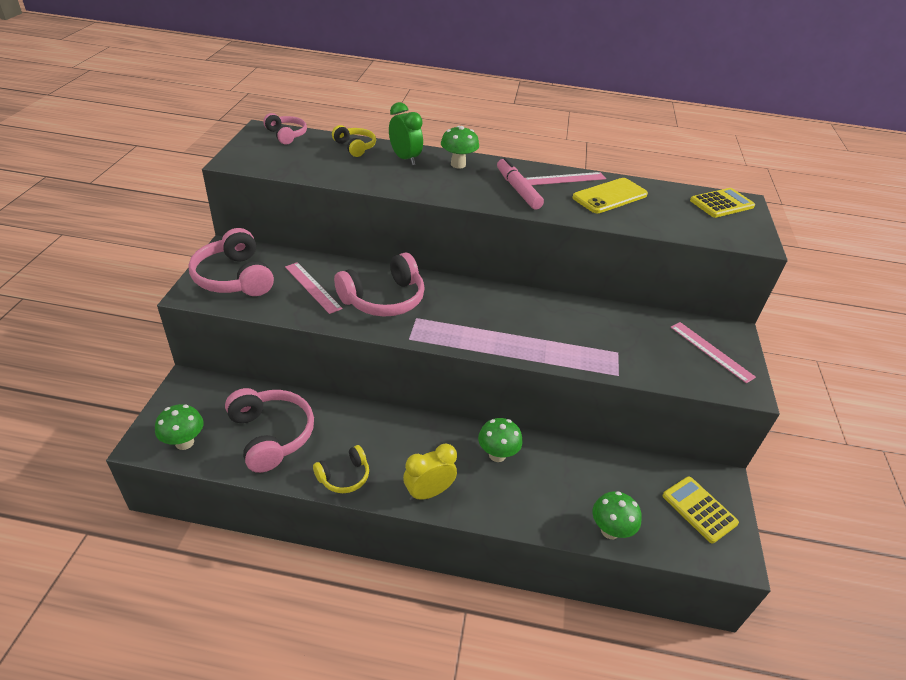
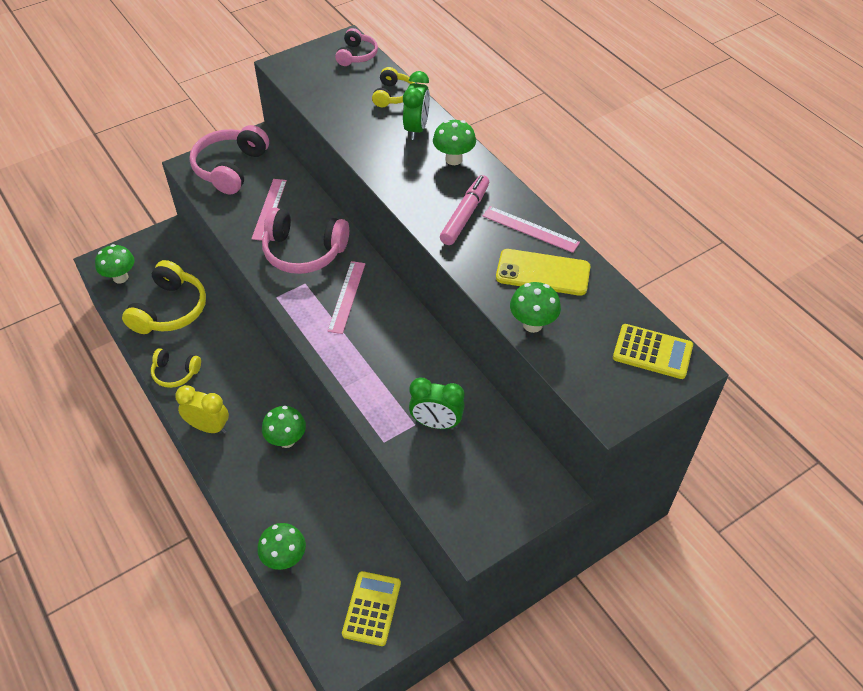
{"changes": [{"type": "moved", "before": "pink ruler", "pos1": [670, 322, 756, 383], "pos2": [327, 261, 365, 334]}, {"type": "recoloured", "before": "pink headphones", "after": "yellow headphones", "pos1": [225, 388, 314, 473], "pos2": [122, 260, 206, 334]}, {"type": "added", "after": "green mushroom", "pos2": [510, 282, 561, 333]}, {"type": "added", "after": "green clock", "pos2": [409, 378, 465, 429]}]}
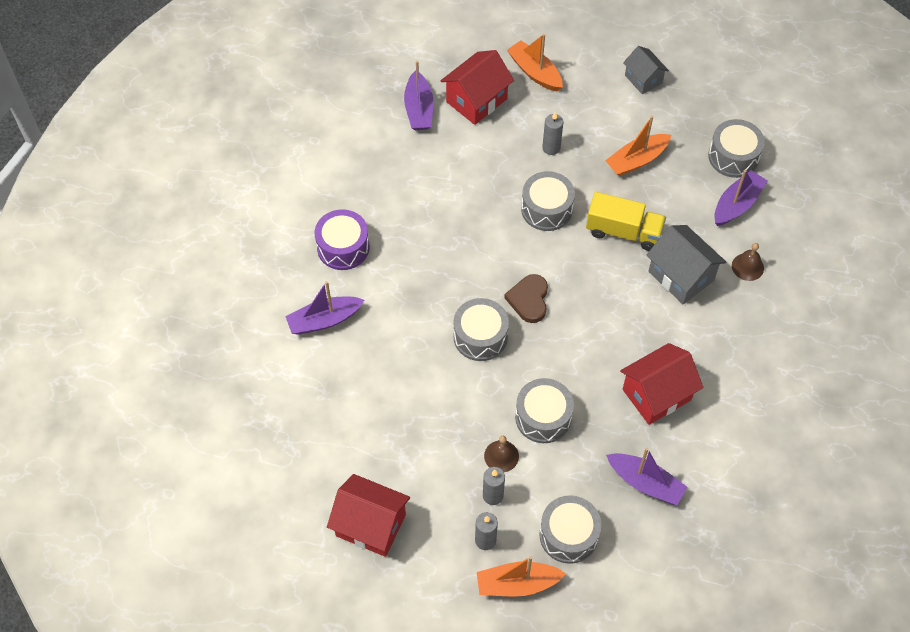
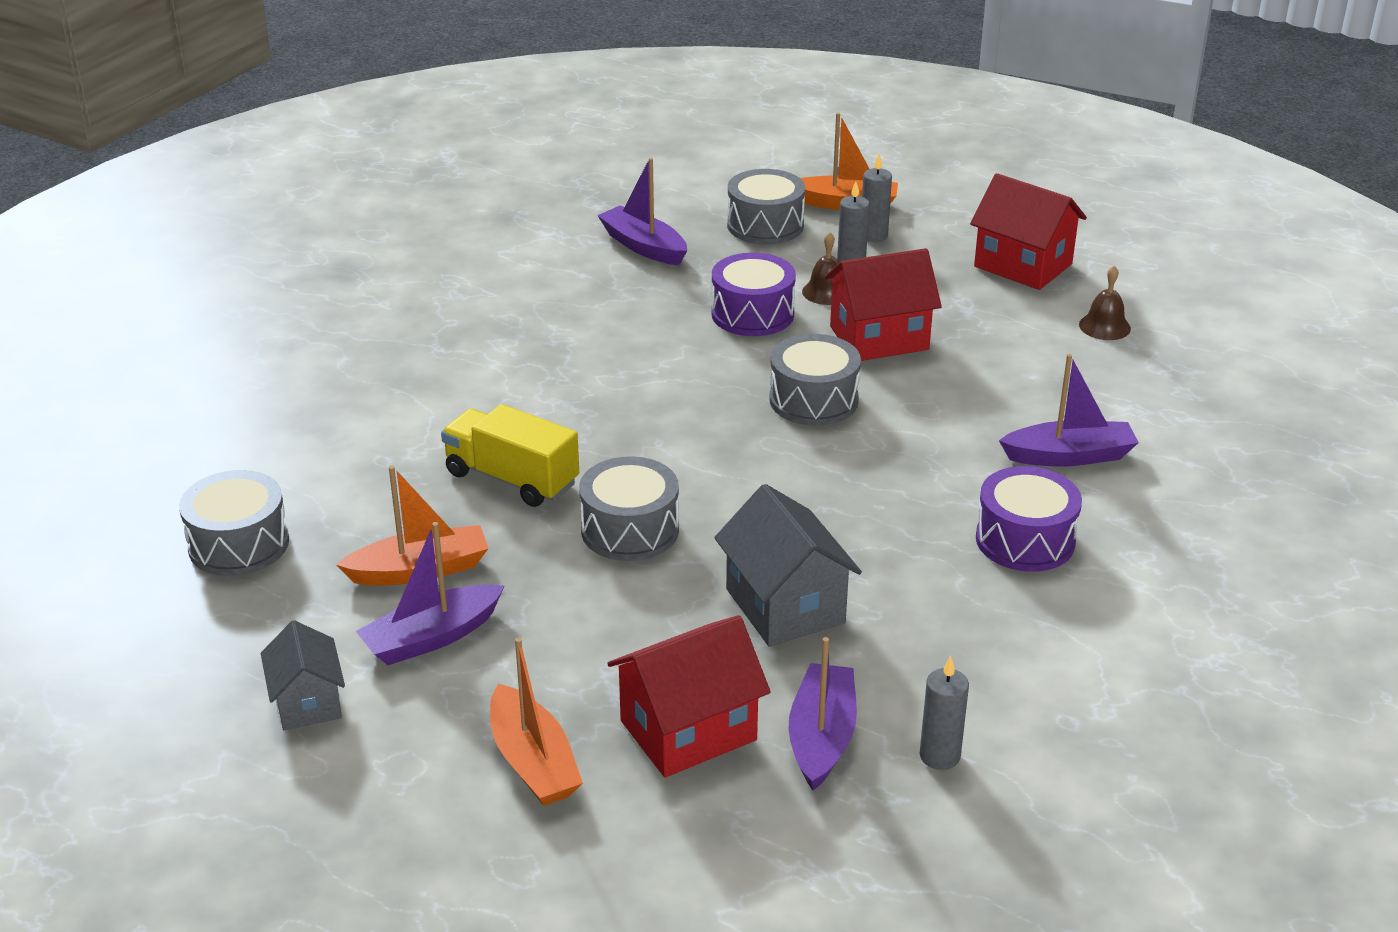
{"changes": [{"type": "moved", "before": "grey candle", "pos1": [542, 112, 563, 155], "pos2": [920, 656, 969, 770]}, {"type": "moved", "before": "purple boat", "pos1": [714, 170, 767, 226], "pos2": [356, 522, 504, 665]}, {"type": "moved", "before": "grey house", "pos1": [647, 225, 726, 305], "pos2": [714, 484, 862, 647]}, {"type": "moved", "before": "brown bell", "pos1": [732, 243, 764, 281], "pos2": [1079, 266, 1131, 340]}, {"type": "removed", "before": "brown heart", "pos1": [504, 274, 548, 323]}, {"type": "moved", "before": "red house", "pos1": [620, 343, 703, 425], "pos2": [825, 248, 942, 361]}, {"type": "recoloured", "before": "grey drum", "after": "purple drum", "pos1": [515, 378, 574, 443], "pos2": [712, 253, 796, 336]}]}
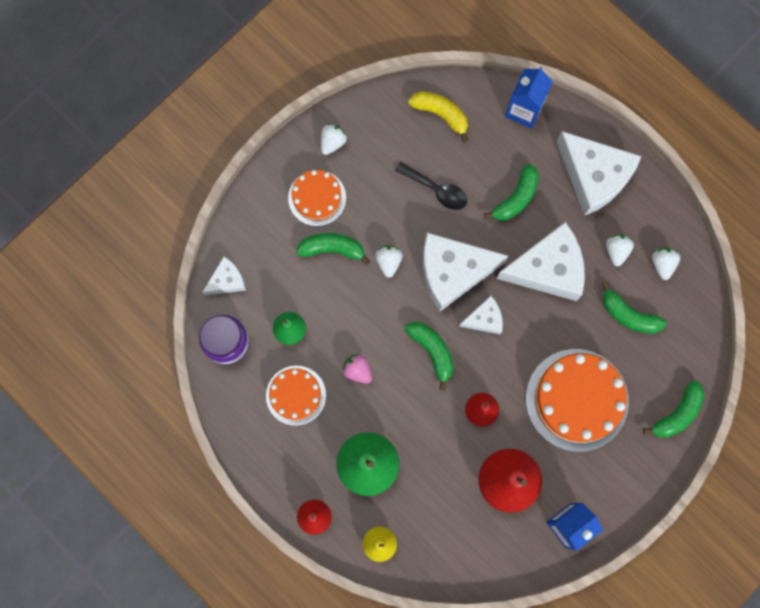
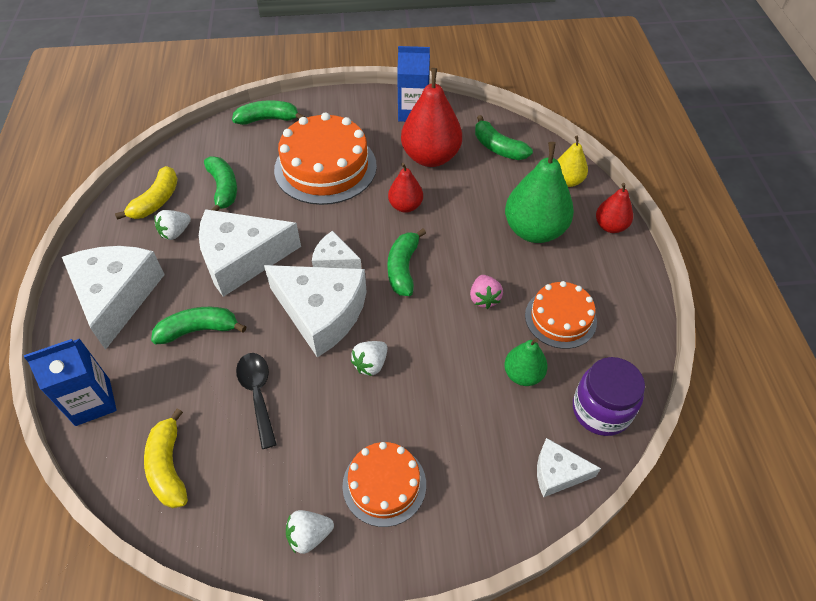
{"changes": [{"type": "turned", "before": "white cheese", "pos1": [496, 222, 585, 301], "pos2": [199, 209, 301, 297], "turn": -45}, {"type": "moved", "before": "green banana", "pos1": [296, 233, 370, 265], "pos2": [475, 115, 533, 160]}, {"type": "replaced", "before": "white strawberry", "after": "yellow banana", "pos1": [652, 248, 680, 280], "pos2": [115, 166, 178, 220]}]}
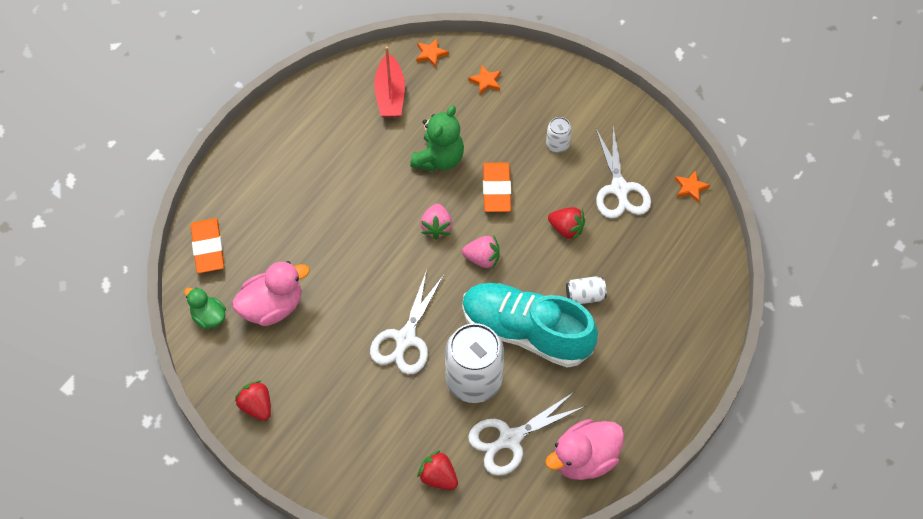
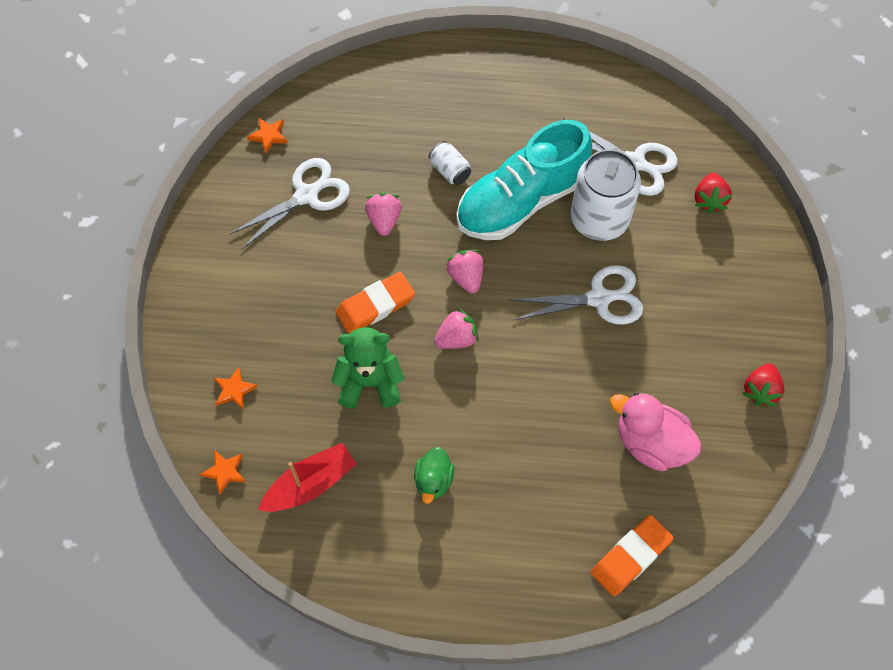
{"changes": [{"type": "removed", "before": "white can", "pos1": [546, 117, 572, 153]}, {"type": "recoloured", "before": "red strawberry", "after": "pink strawberry", "pos1": [548, 207, 585, 240], "pos2": [365, 193, 402, 236]}, {"type": "turned", "before": "turquoise shoe", "pos1": [462, 283, 598, 367], "pos2": [456, 120, 592, 240], "turn": 60}, {"type": "moved", "before": "green duck", "pos1": [184, 288, 226, 329], "pos2": [414, 447, 454, 504]}, {"type": "removed", "before": "pink duck", "pos1": [545, 419, 624, 480]}]}
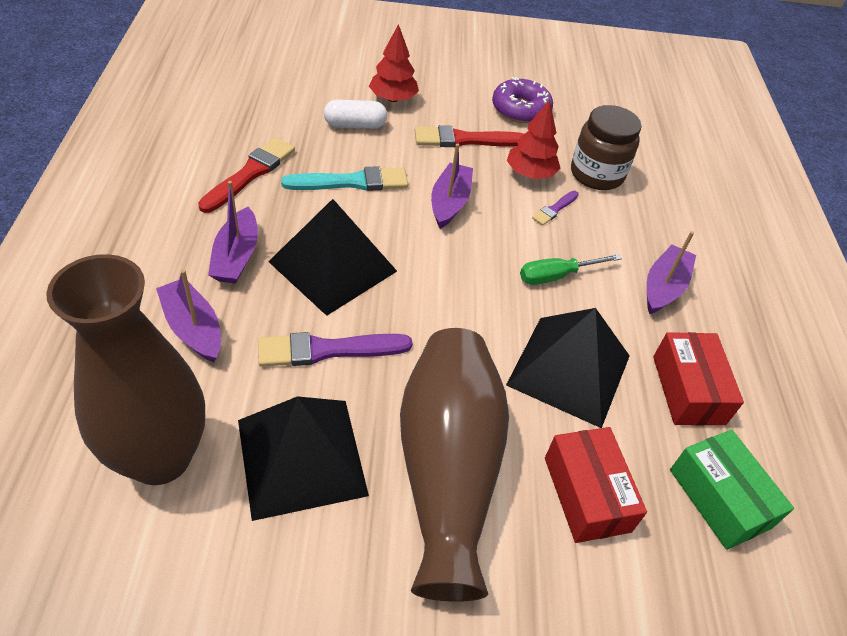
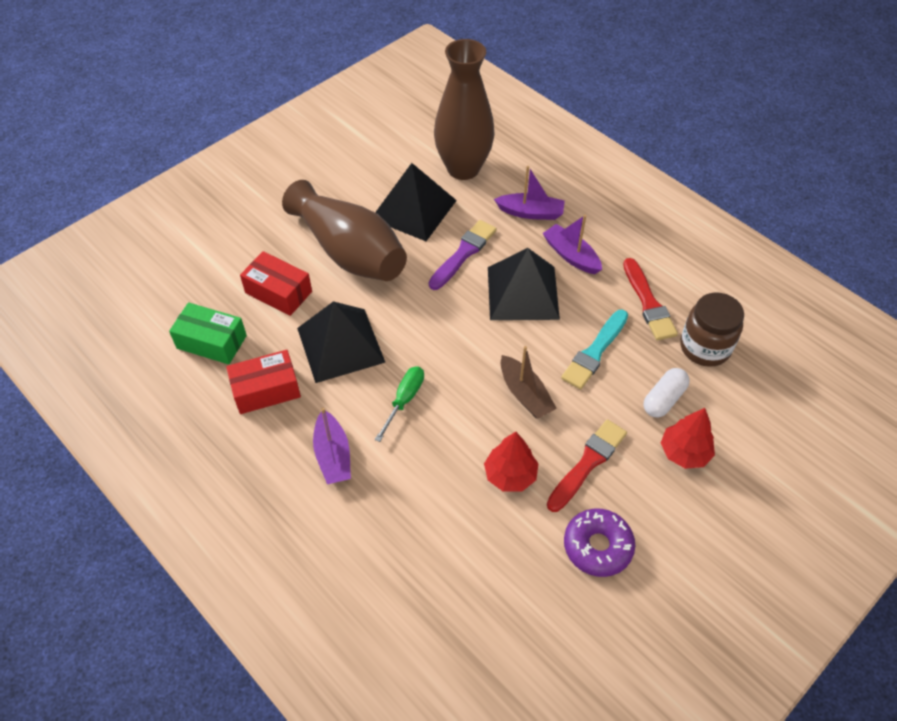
{"changes": [{"type": "moved", "before": "brown jar", "pos1": [571, 105, 642, 190], "pos2": [680, 293, 744, 367]}, {"type": "recoloured", "before": "purple boat", "after": "brown boat", "pos1": [431, 143, 473, 229], "pos2": [501, 346, 557, 419]}, {"type": "removed", "before": "purple brush", "pos1": [532, 191, 579, 226]}, {"type": "turned", "before": "red box", "pos1": [653, 332, 744, 426], "pos2": [226, 350, 301, 414], "turn": -60}]}
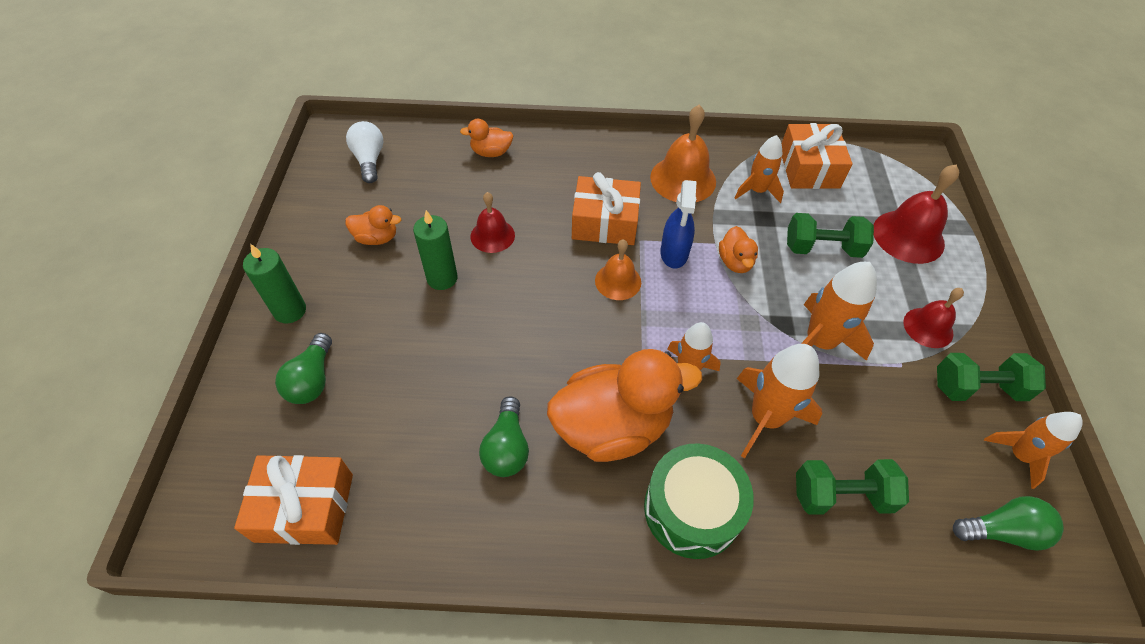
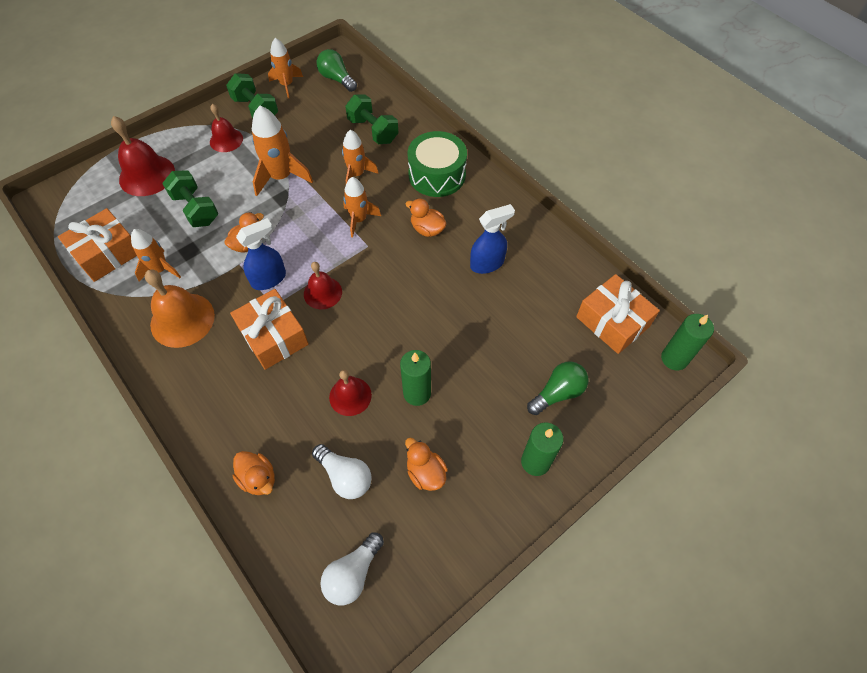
{"changes": [{"type": "recoloured", "before": "orange bell", "after": "red bell", "pos1": [595, 239, 641, 300], "pos2": [304, 262, 342, 309]}, {"type": "resized", "before": "orange rocket", "pos1": [737, 344, 822, 458], "pos2": [342, 130, 379, 184], "scale": 0.66}, {"type": "resized", "before": "orange duck", "pos1": [547, 349, 702, 462], "pos2": [406, 198, 447, 237], "scale": 0.47}, {"type": "replaced", "before": "green light bulb", "after": "blue spray bottle", "pos1": [479, 396, 529, 477], "pos2": [470, 204, 515, 274]}, {"type": "added", "after": "green candle", "pos2": [661, 314, 714, 370]}, {"type": "added", "after": "white light bulb", "pos2": [312, 444, 372, 499]}]}
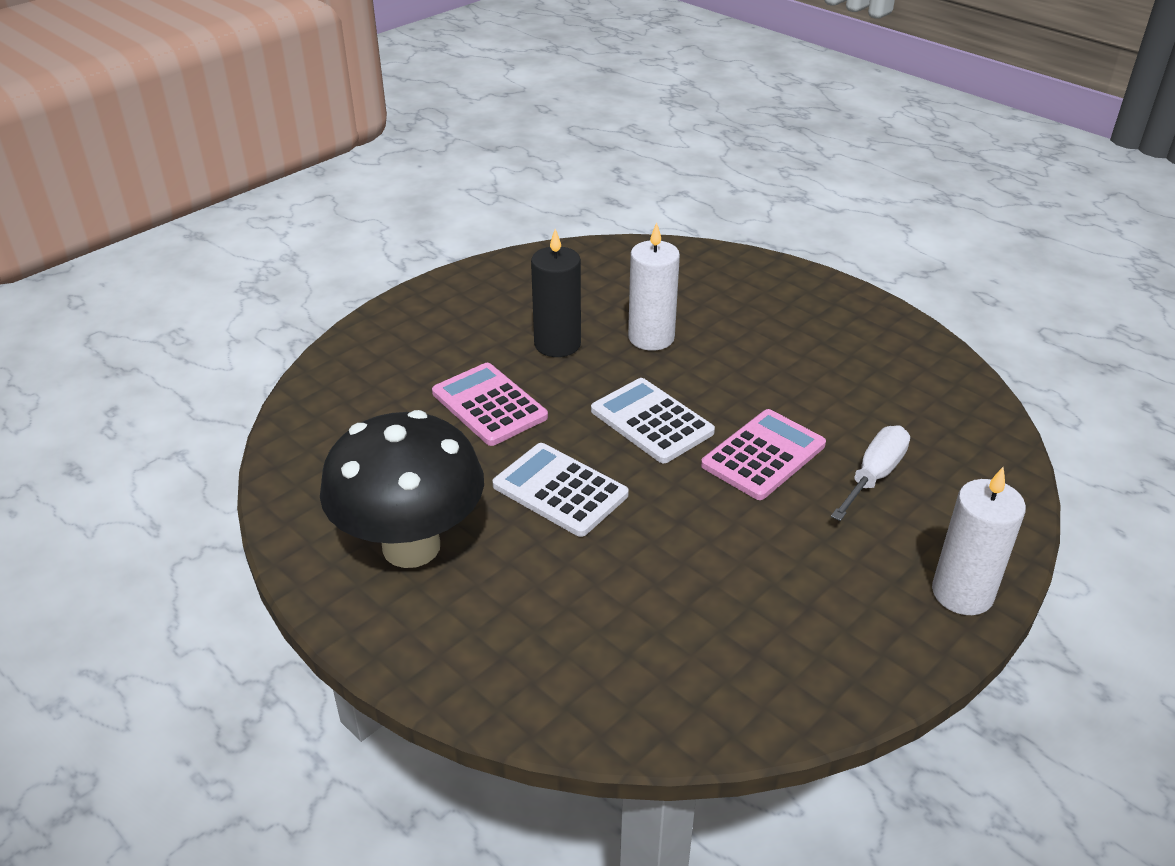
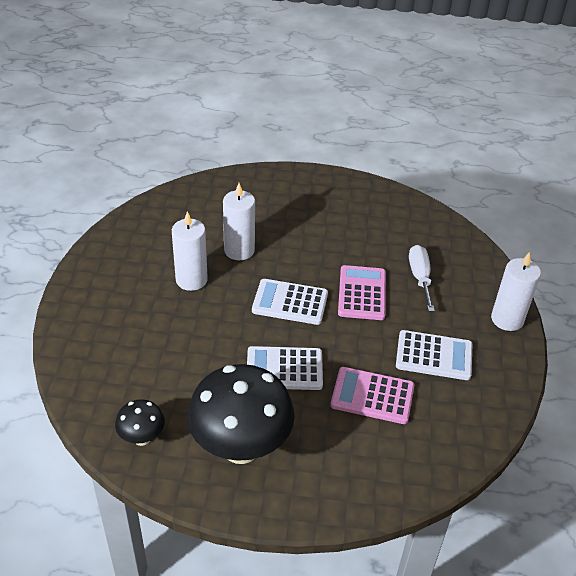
{"changes": [{"type": "recoloured", "before": "black candle", "after": "white candle", "pos1": [531, 229, 581, 357], "pos2": [172, 211, 208, 291]}, {"type": "moved", "before": "pink calculator", "pos1": [432, 363, 548, 446], "pos2": [330, 367, 414, 424]}, {"type": "added", "after": "white calculator", "pos2": [396, 330, 472, 380]}, {"type": "added", "after": "black mushroom", "pos2": [115, 399, 165, 446]}]}
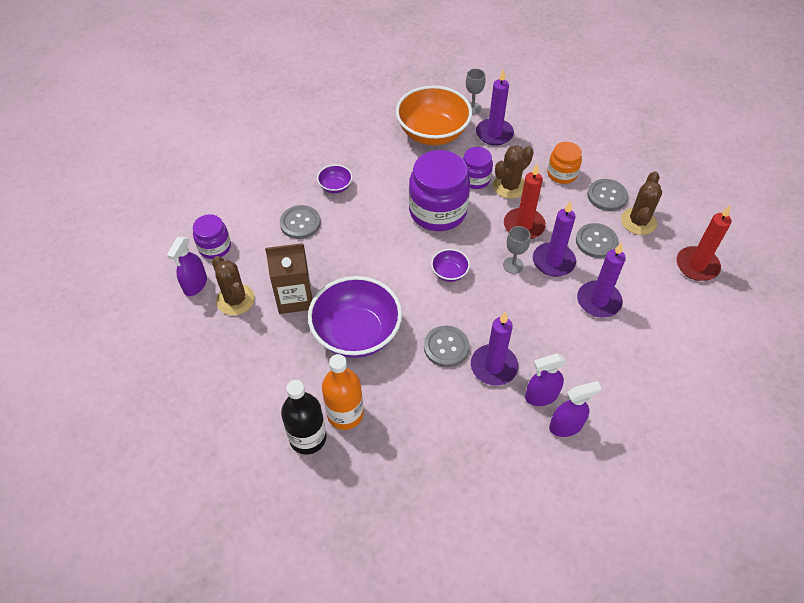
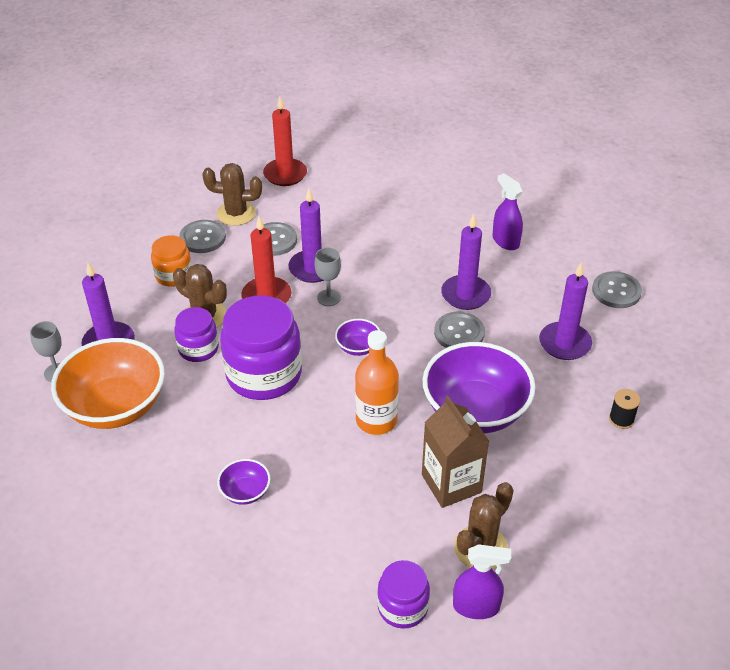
{"changes": [{"type": "moved", "before": "grey button", "pos1": [280, 205, 321, 239], "pos2": [592, 271, 642, 308]}, {"type": "moved", "before": "purple candle", "pos1": [577, 243, 626, 318], "pos2": [539, 262, 592, 360]}, {"type": "removed", "before": "purple spray bottle", "pos1": [525, 353, 566, 406]}, {"type": "moved", "before": "orange bottle", "pos1": [322, 354, 364, 430], "pos2": [355, 330, 399, 435]}, {"type": "replaced", "before": "black bottle", "after": "black spool", "pos1": [281, 380, 327, 455], "pos2": [609, 389, 640, 429]}]}
